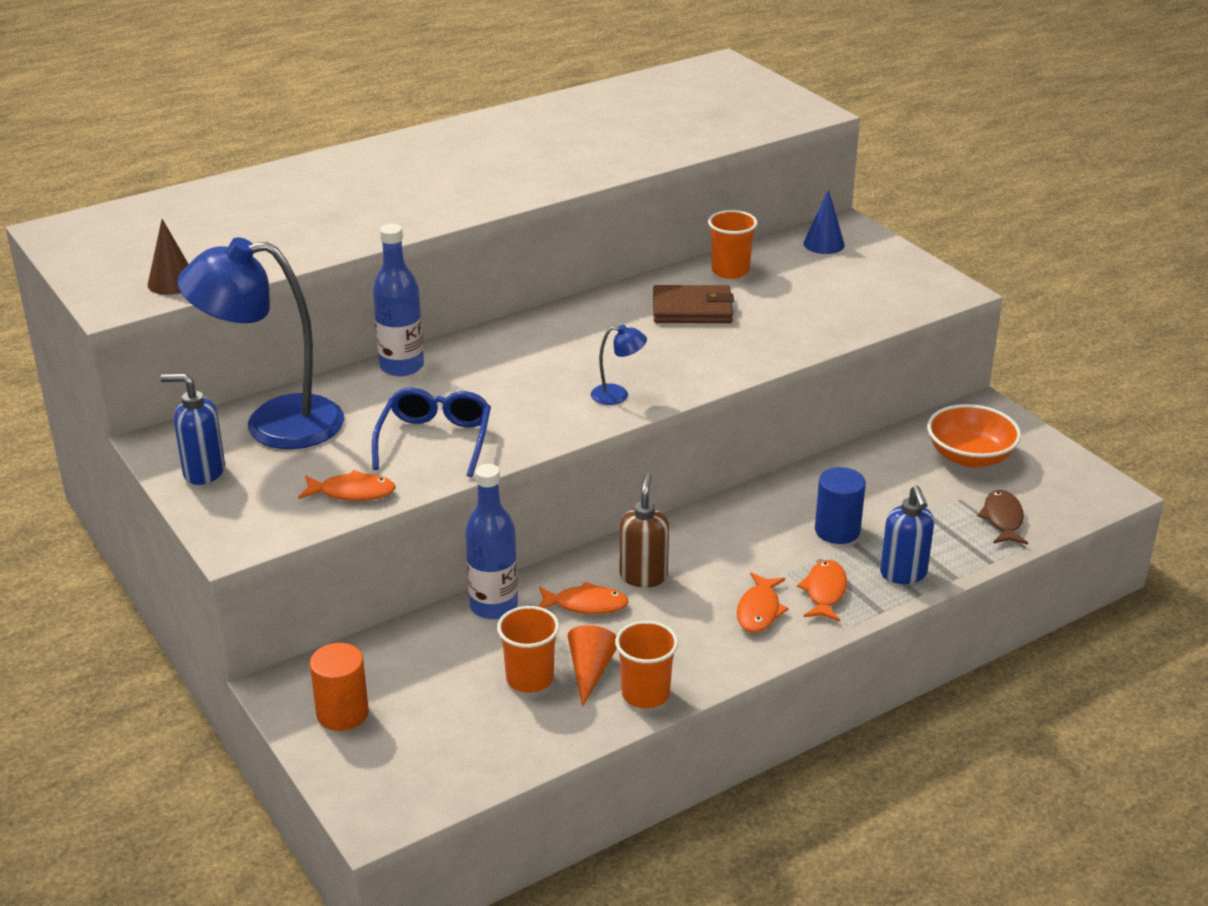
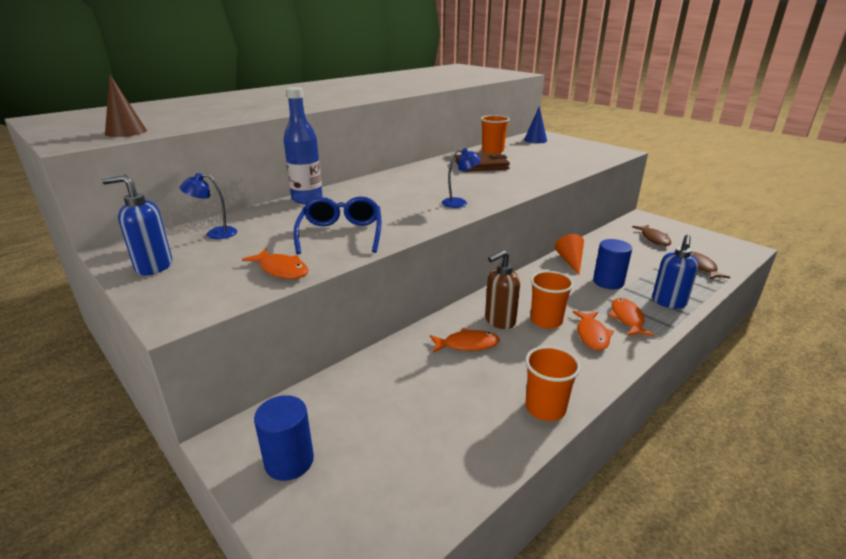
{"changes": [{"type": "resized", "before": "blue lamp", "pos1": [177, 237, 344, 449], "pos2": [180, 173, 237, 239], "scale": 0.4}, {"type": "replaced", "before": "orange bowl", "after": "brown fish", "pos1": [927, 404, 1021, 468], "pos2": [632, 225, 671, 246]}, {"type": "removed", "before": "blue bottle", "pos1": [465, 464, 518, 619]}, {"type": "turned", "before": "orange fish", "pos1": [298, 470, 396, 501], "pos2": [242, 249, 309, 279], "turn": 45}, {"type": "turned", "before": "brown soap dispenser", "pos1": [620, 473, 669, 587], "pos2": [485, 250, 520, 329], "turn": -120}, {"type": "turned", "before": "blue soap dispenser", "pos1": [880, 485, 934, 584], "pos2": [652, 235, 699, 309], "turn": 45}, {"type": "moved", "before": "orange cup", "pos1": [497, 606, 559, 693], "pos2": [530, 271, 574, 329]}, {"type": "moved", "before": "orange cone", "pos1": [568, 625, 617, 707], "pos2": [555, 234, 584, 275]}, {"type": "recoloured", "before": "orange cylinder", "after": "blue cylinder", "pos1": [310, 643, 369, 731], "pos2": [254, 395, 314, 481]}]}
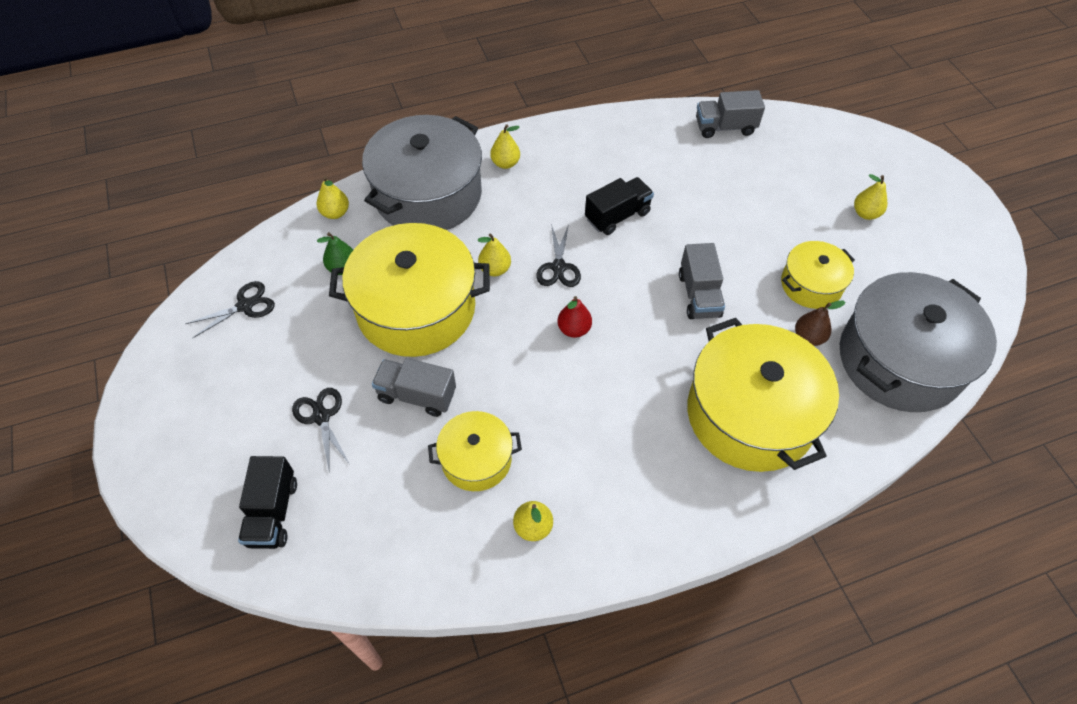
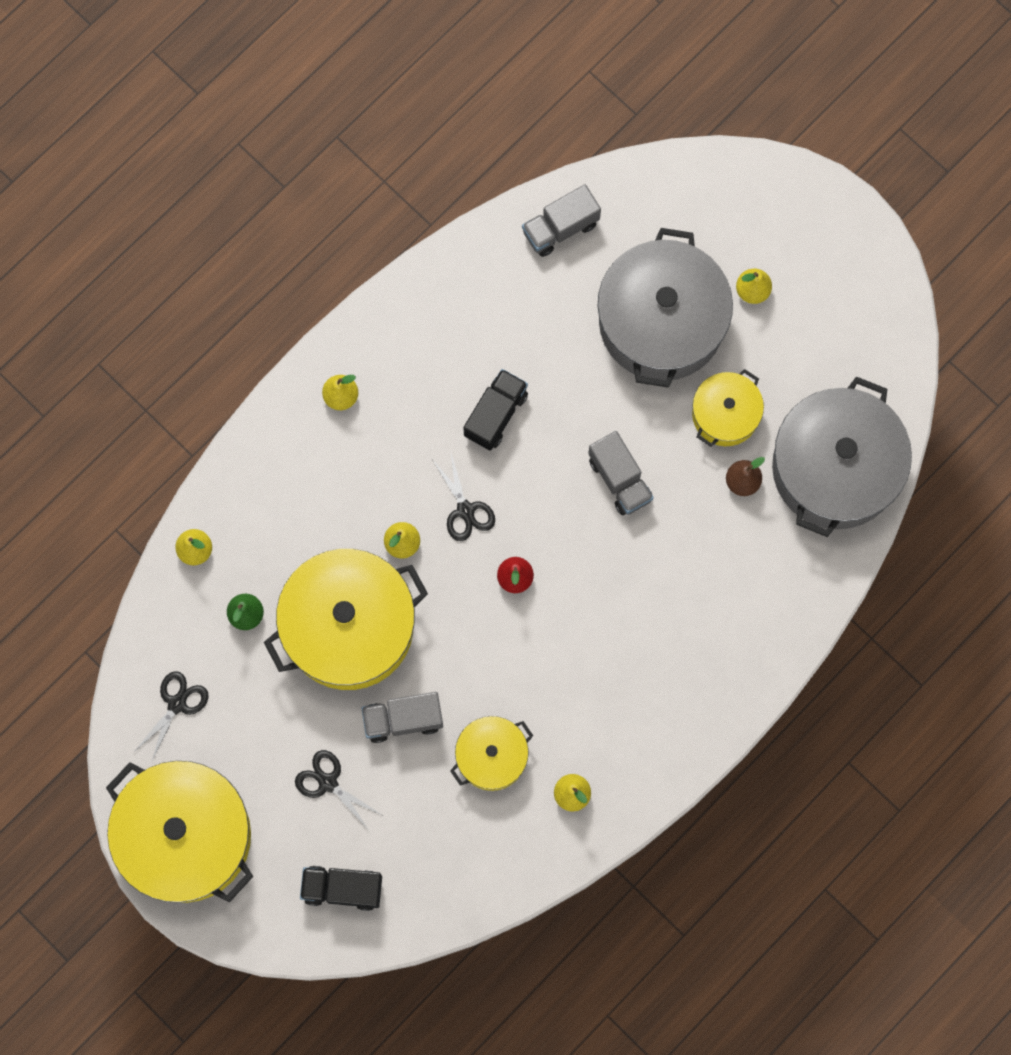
{"changes": [{"type": "moved", "before": "grey pot", "pos1": [362, 115, 482, 230], "pos2": [598, 228, 733, 388]}, {"type": "moved", "before": "yellow pot", "pos1": [687, 318, 839, 472], "pos2": [106, 761, 253, 903]}, {"type": "turned", "before": "black truck", "pos1": [238, 456, 297, 549], "pos2": [300, 866, 382, 911], "turn": 120}]}
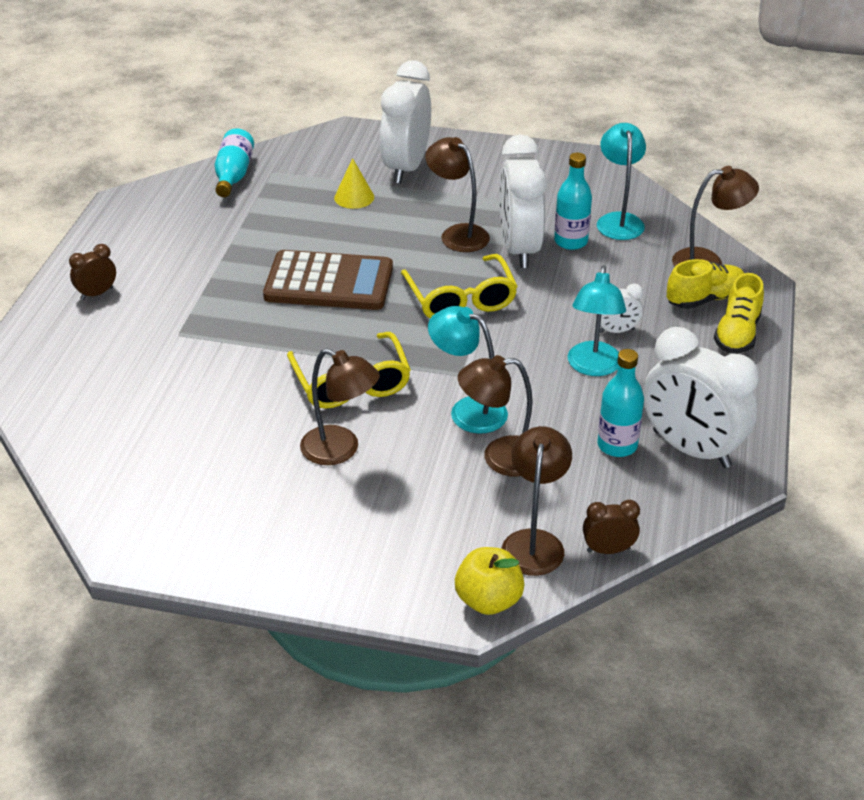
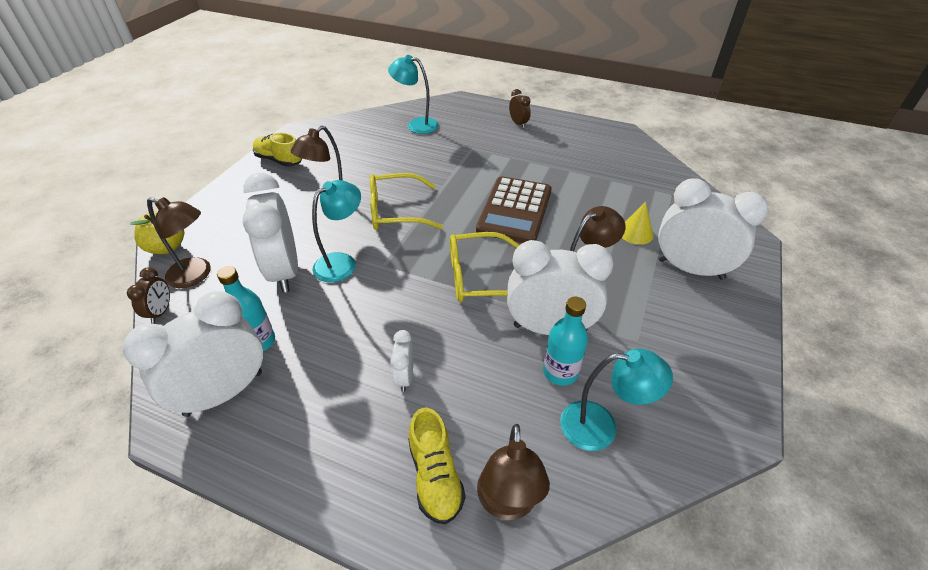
{"changes": [{"type": "removed", "before": "turquoise bottle", "pos1": [215, 128, 254, 197]}, {"type": "moved", "before": "turquoise lamp", "pos1": [568, 265, 626, 376], "pos2": [388, 55, 439, 134]}, {"type": "moved", "before": "yellow shoe", "pos1": [714, 273, 764, 353], "pos2": [253, 133, 303, 167]}, {"type": "replaced", "before": "brown lamp", "after": "white clock", "pos1": [458, 355, 533, 477], "pos2": [243, 173, 298, 293]}]}
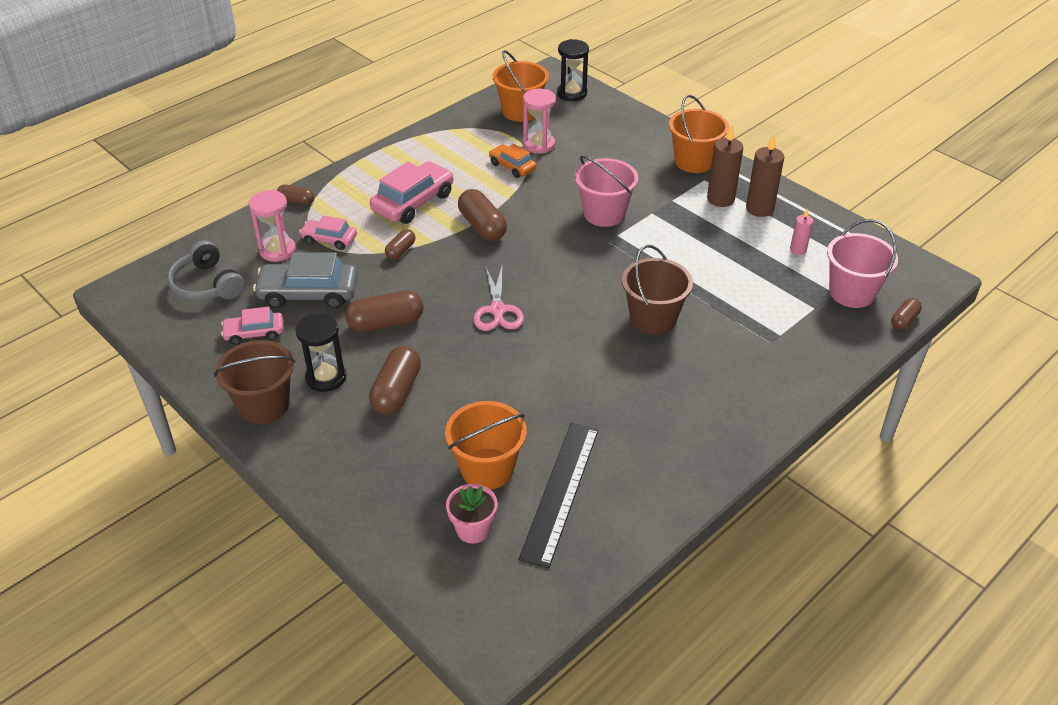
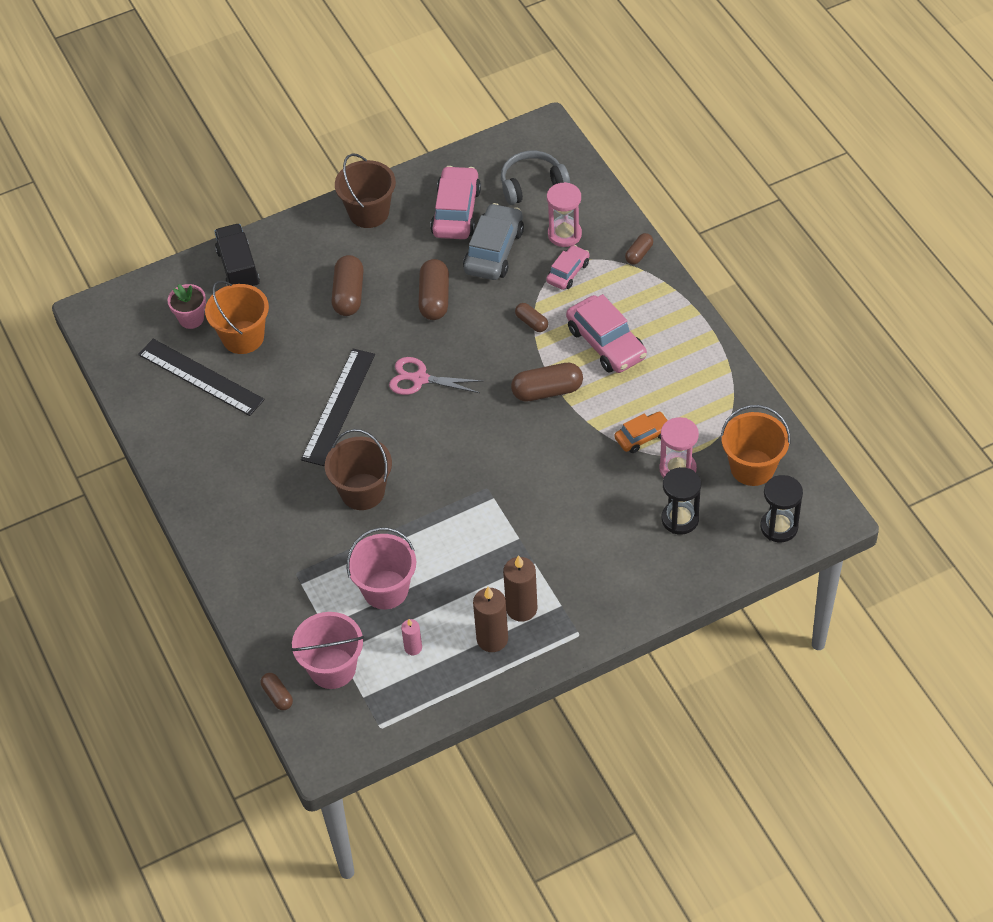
{"changes": [{"type": "removed", "before": "orange bucket", "pos1": [669, 95, 729, 173]}, {"type": "moved", "before": "pink bucket", "pos1": [575, 156, 638, 227], "pos2": [347, 527, 416, 609]}, {"type": "resized", "before": "pink car", "pos1": [221, 307, 283, 345], "pos2": [430, 166, 481, 239], "scale": 1.71}, {"type": "moved", "before": "black hourglass", "pos1": [295, 313, 346, 392], "pos2": [661, 467, 701, 534]}, {"type": "turned", "before": "brown capsule", "pos1": [369, 346, 421, 415], "pos2": [331, 255, 364, 316], "turn": 60}, {"type": "added", "after": "black truck", "pos2": [214, 224, 260, 287]}, {"type": "added", "after": "black ruler", "pos2": [301, 349, 375, 466]}]}
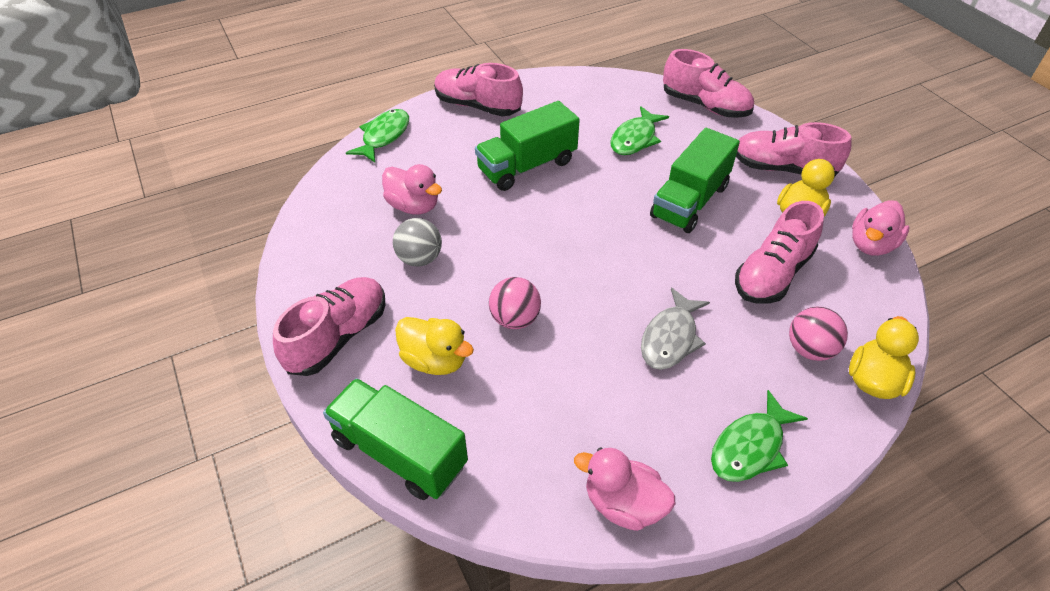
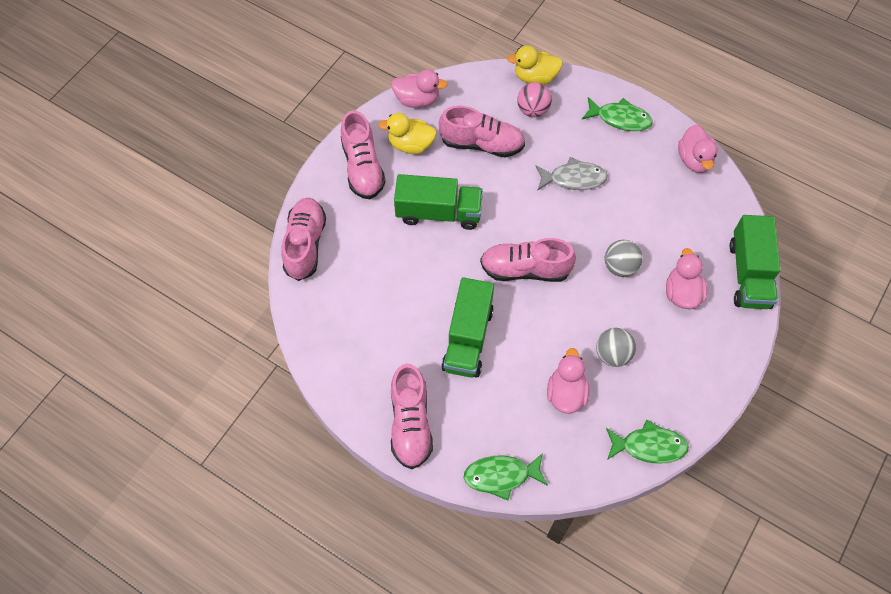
{"changes": [{"type": "turned", "before": "green truck", "pos1": [475, 101, 580, 191], "pos2": [441, 277, 494, 378], "turn": 75}, {"type": "moved", "before": "green fish", "pos1": [610, 106, 669, 155], "pos2": [606, 419, 689, 464]}, {"type": "moved", "before": "pink shoe", "pos1": [273, 277, 385, 376], "pos2": [480, 238, 576, 282]}, {"type": "recoloured", "before": "pink ball", "after": "grey ball", "pos1": [489, 277, 541, 329], "pos2": [604, 240, 643, 277]}, {"type": "recoloured", "before": "yellow duck", "after": "pink duck", "pos1": [395, 317, 474, 375], "pos2": [666, 248, 707, 309]}]}
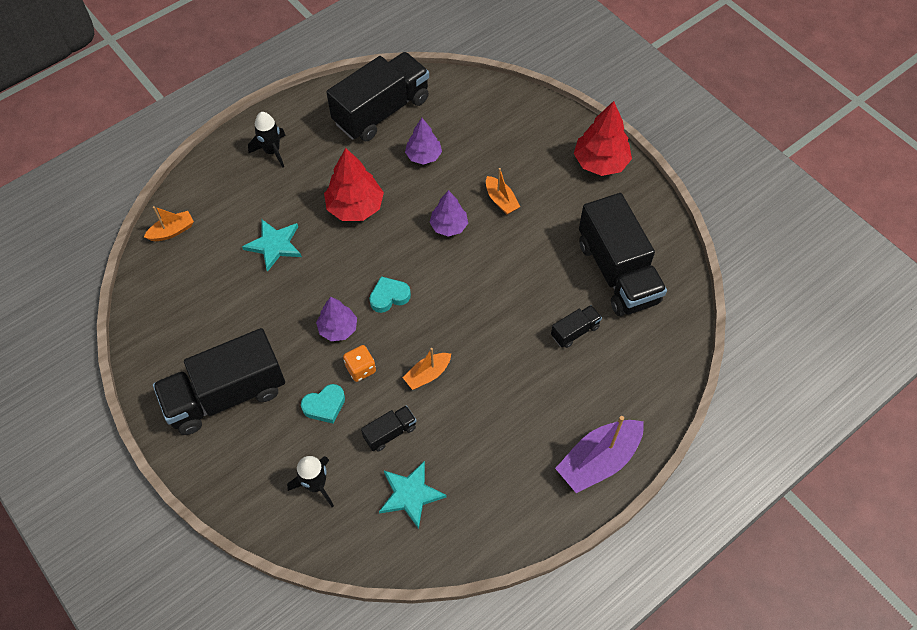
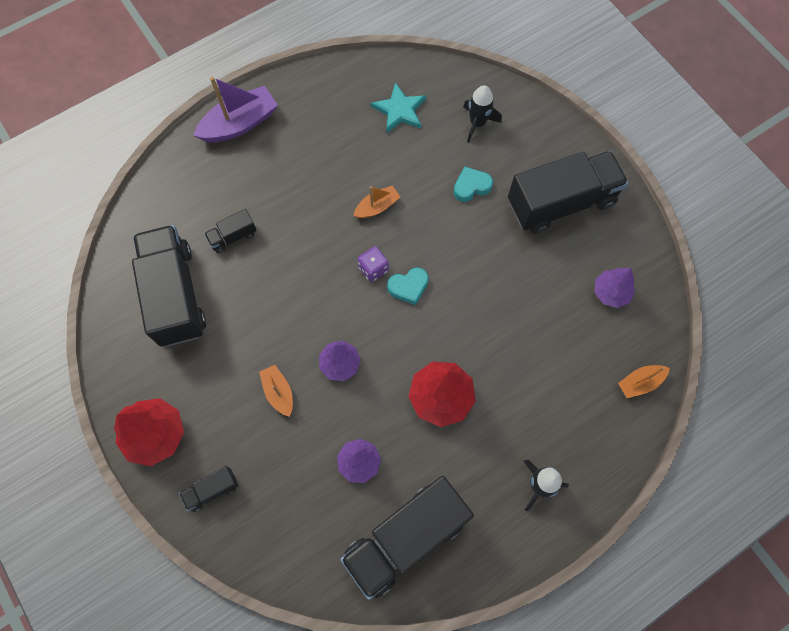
{"changes": [{"type": "removed", "before": "turquoise star", "pos1": [242, 219, 302, 272]}, {"type": "moved", "before": "purple tree", "pos1": [316, 297, 357, 341], "pos2": [595, 268, 635, 308]}, {"type": "removed", "before": "orange dice", "pos1": [343, 345, 376, 382]}, {"type": "moved", "before": "black truck", "pos1": [361, 405, 416, 451], "pos2": [179, 466, 239, 512]}, {"type": "added", "after": "purple dice", "pos2": [357, 246, 389, 282]}]}
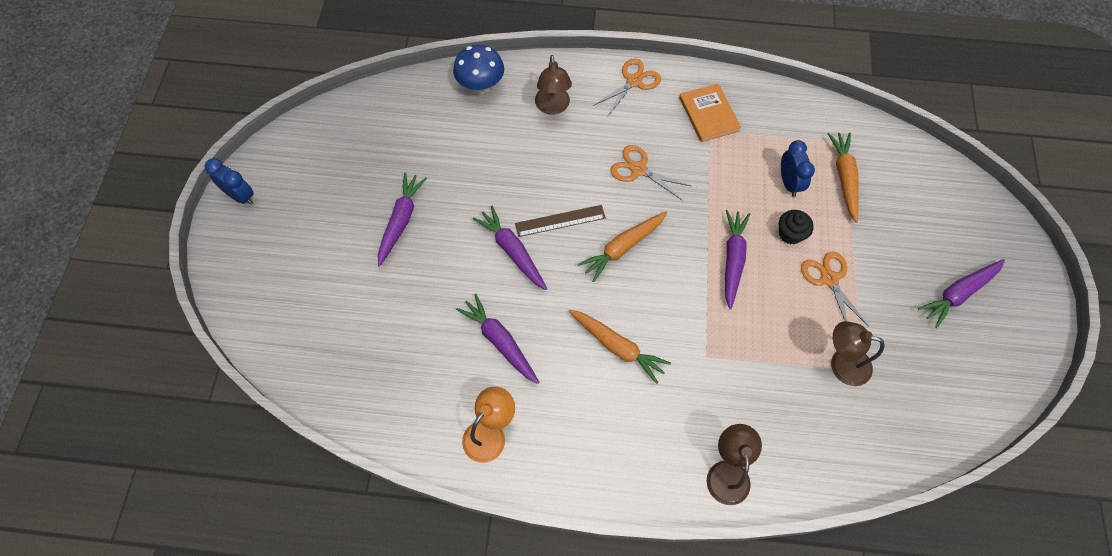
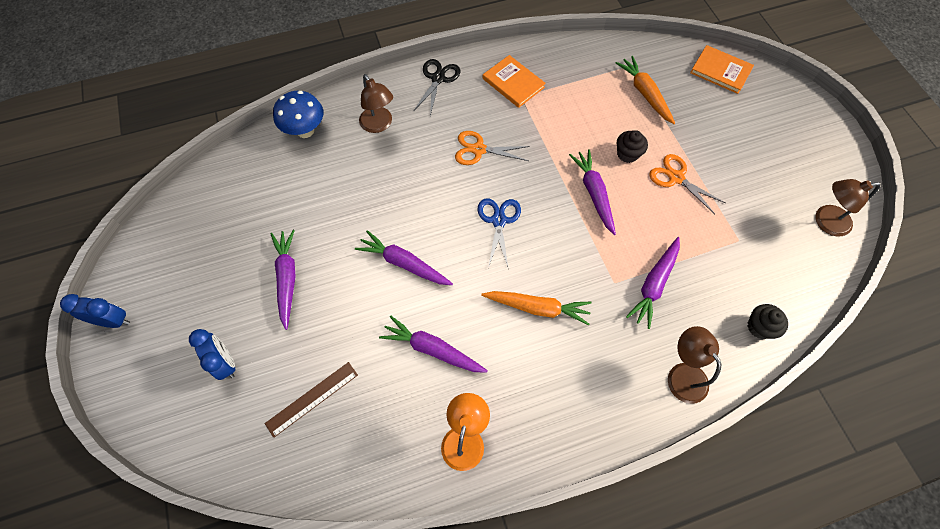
{"changes": [{"type": "recoloured", "before": "orange scissors", "after": "black scissors", "pos1": [593, 58, 661, 117], "pos2": [414, 59, 460, 116]}, {"type": "moved", "before": "blue clock", "pos1": [781, 140, 815, 197], "pos2": [189, 329, 235, 380]}, {"type": "moved", "before": "brown ruler", "pos1": [515, 205, 606, 237], "pos2": [265, 362, 358, 438]}, {"type": "replaced", "before": "orange carrot", "after": "blue scissors", "pos1": [578, 211, 667, 282], "pos2": [478, 199, 521, 268]}, {"type": "moved", "before": "purple carrot", "pos1": [918, 259, 1005, 328], "pos2": [626, 237, 680, 329]}, {"type": "moved", "before": "brown lamp", "pos1": [831, 321, 884, 386], "pos2": [816, 179, 881, 236]}, {"type": "added", "after": "orange book", "pos2": [690, 45, 754, 94]}, {"type": "added", "after": "black cupcake", "pos2": [748, 304, 788, 339]}]}
